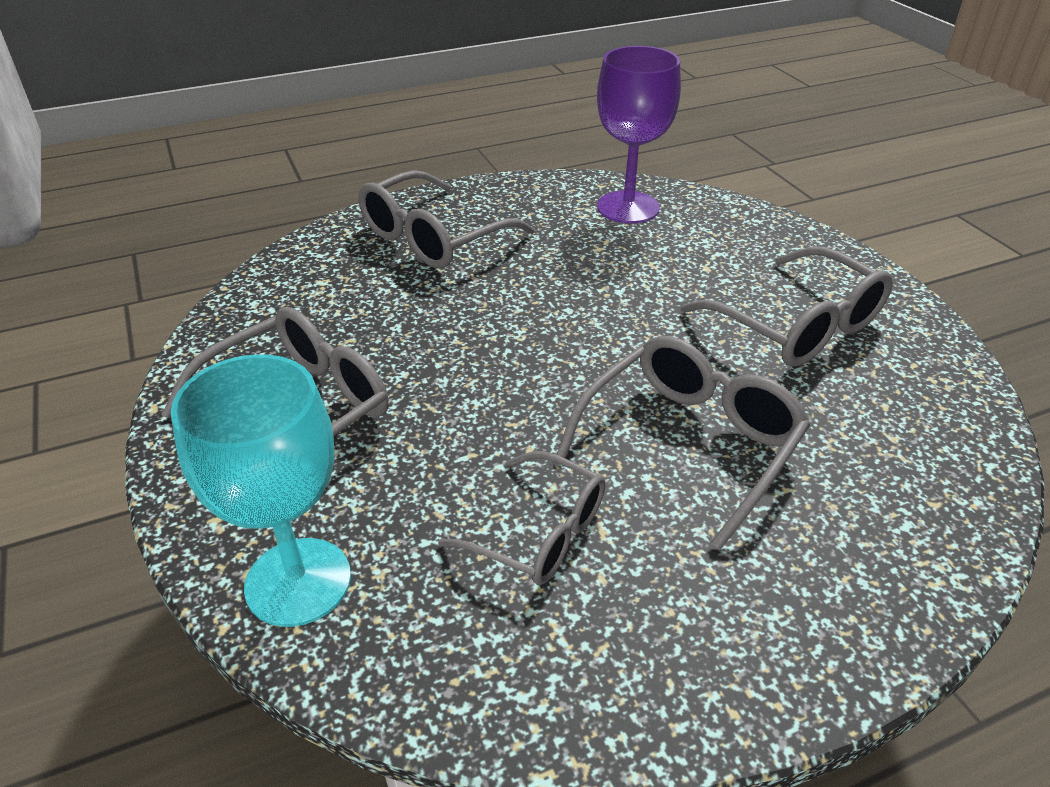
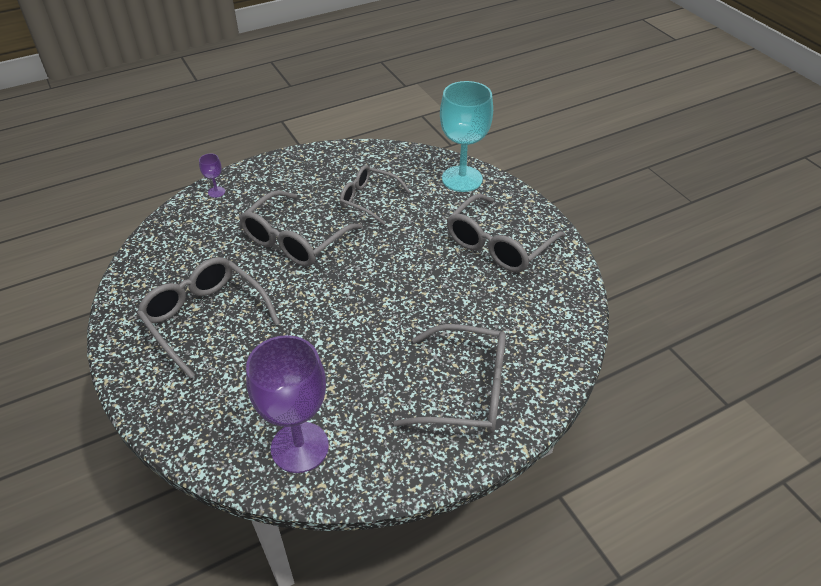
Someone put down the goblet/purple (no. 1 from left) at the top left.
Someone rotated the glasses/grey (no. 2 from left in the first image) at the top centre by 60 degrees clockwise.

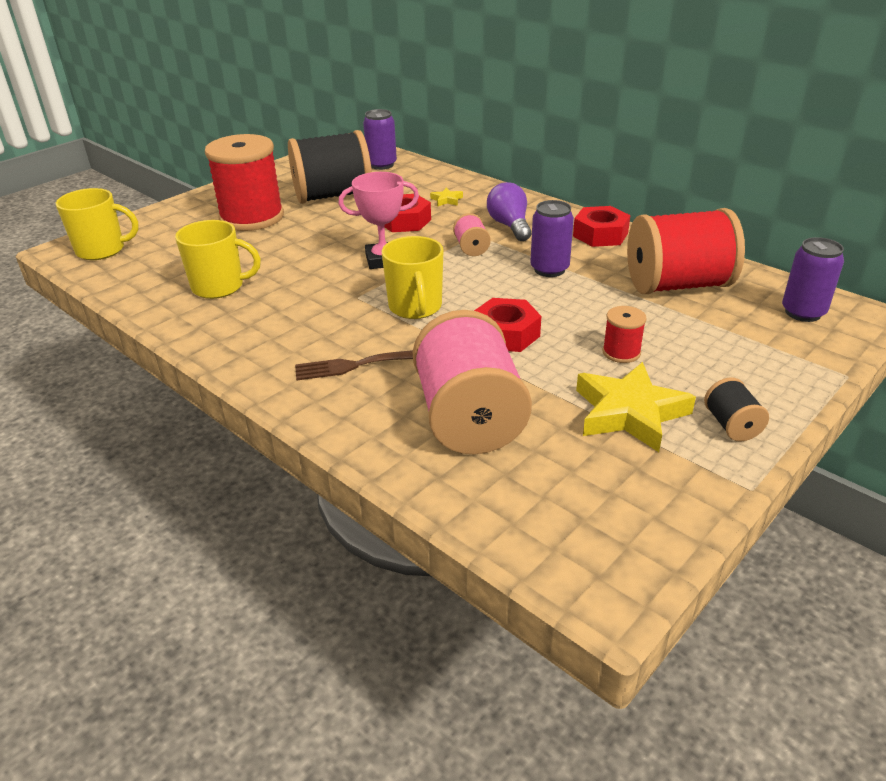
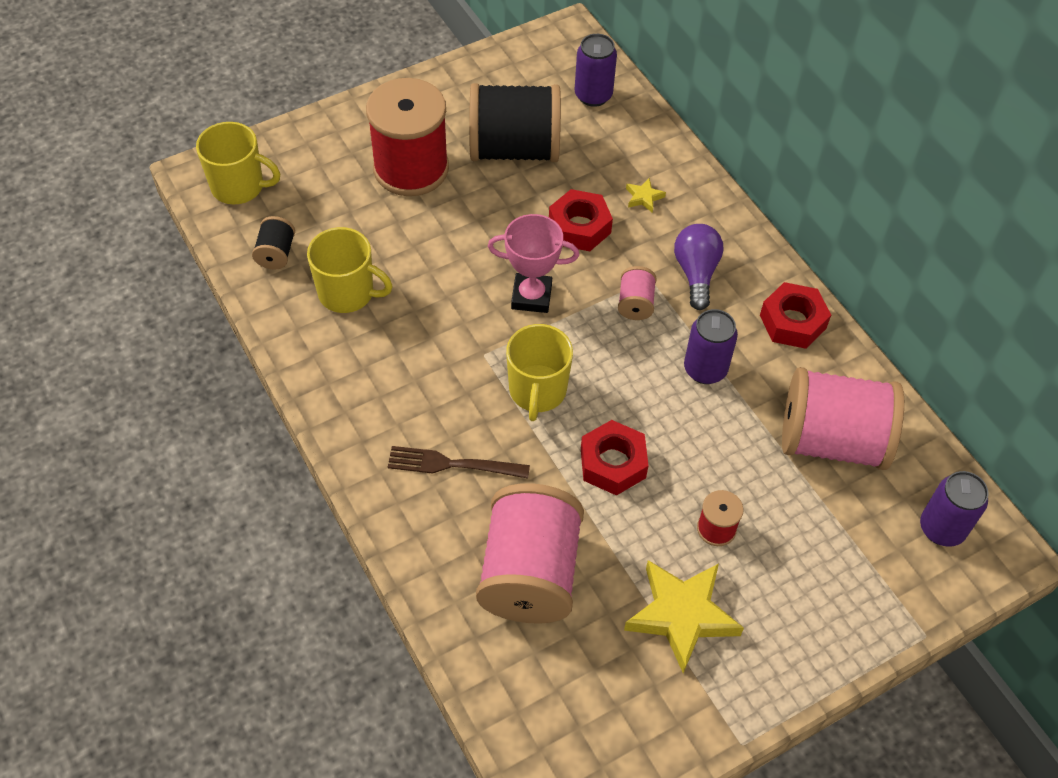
Someone carried the spool/black (no. 2 from left in the first image) from the middle right to the top left.
Someone repainted the spool/red (no. 3 from left) at the top right, which became the spool/pink (no. 3 from left) at the middle right.

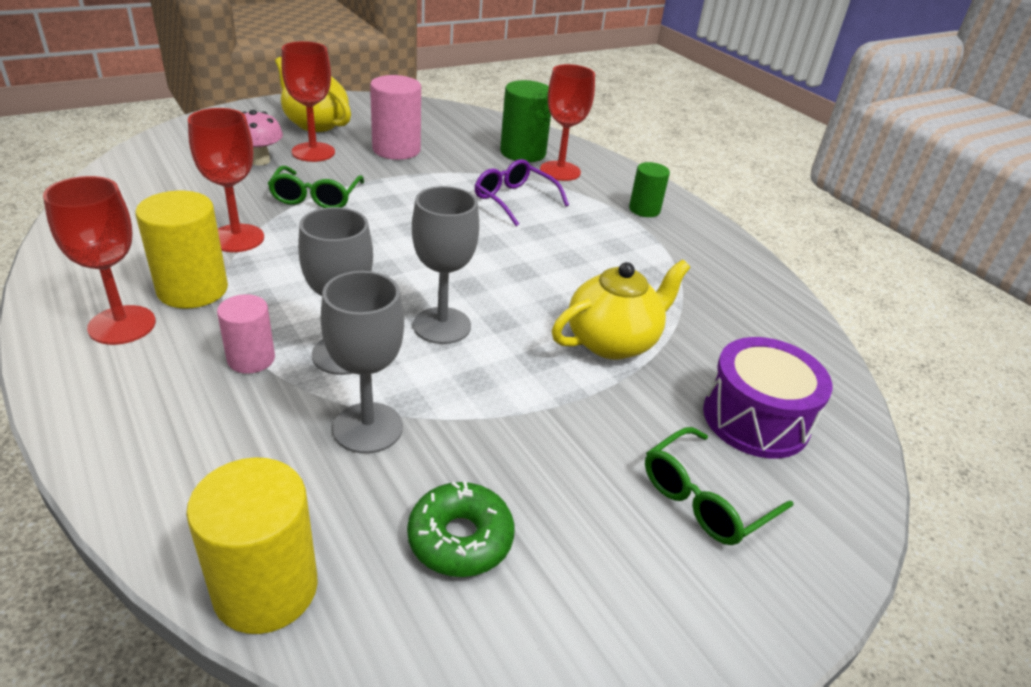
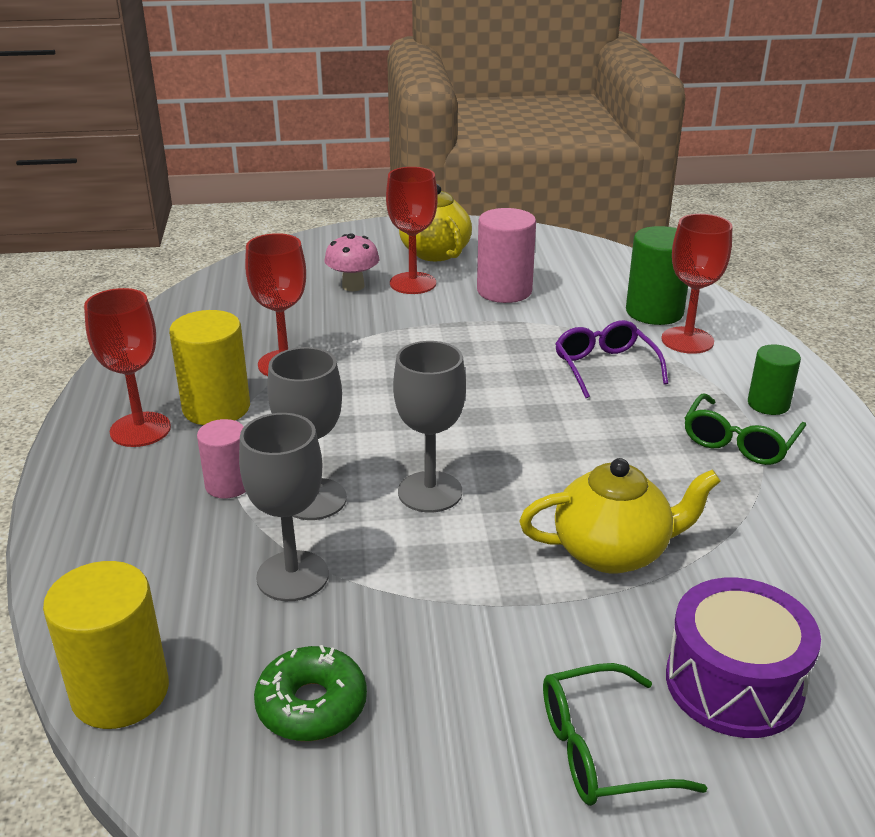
Someone carried the glasses/green (no. 1 from left in the first image) from the top left to the middle right.

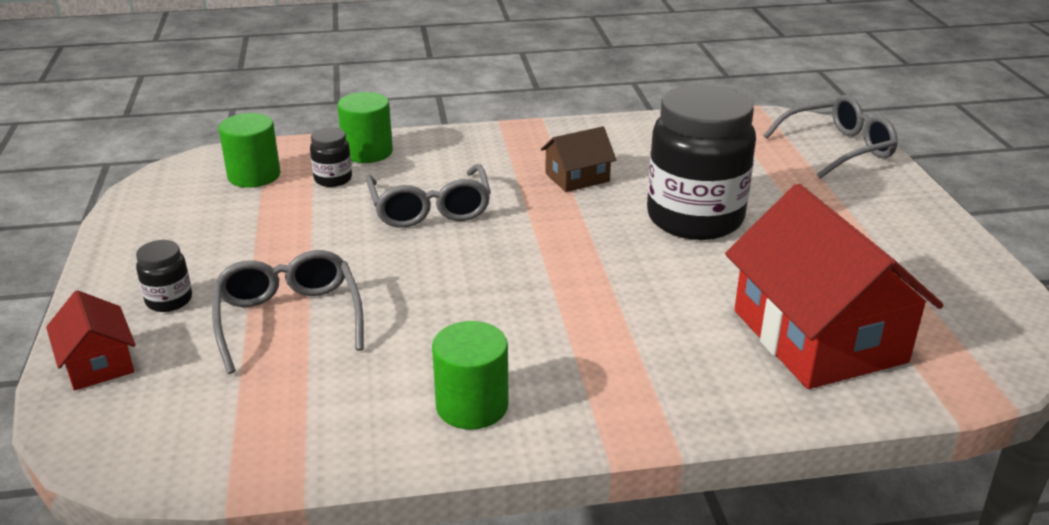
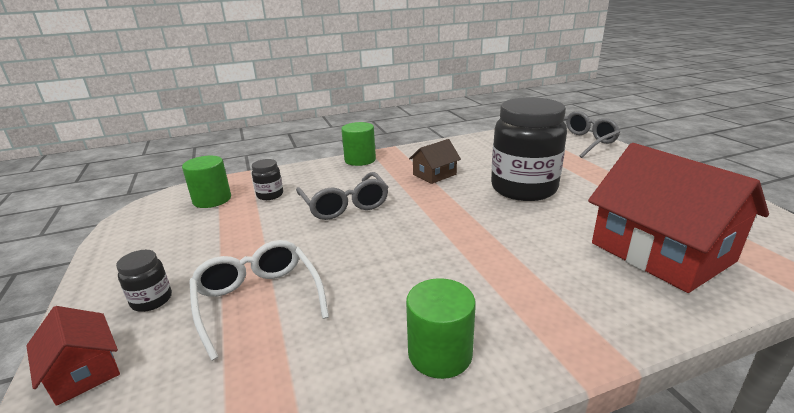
Someone repainted the glasses/grey (no. 1 from left) at the middle left, which became the glasses/white at the bottom left.
Someone carried the cylinder/green (no. 2 from left) from the top centre to the centre.

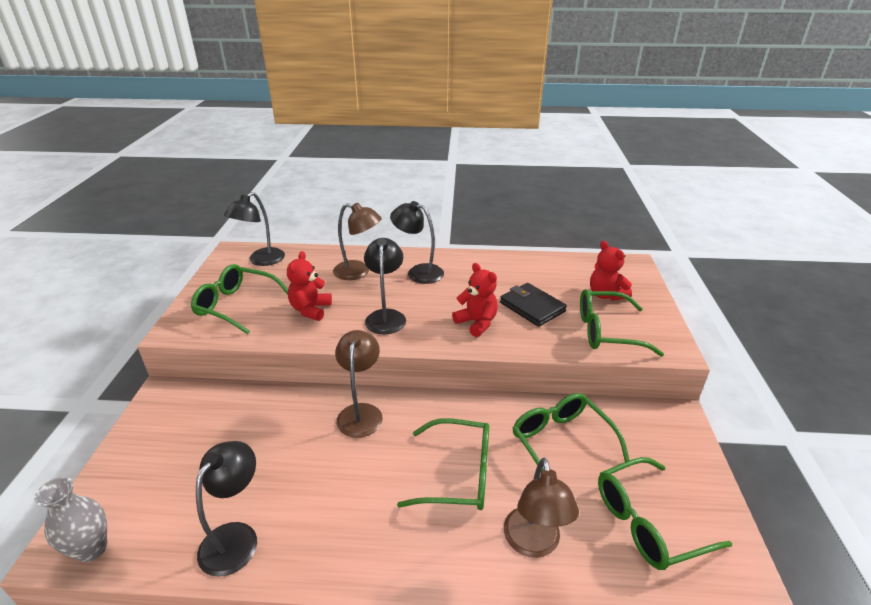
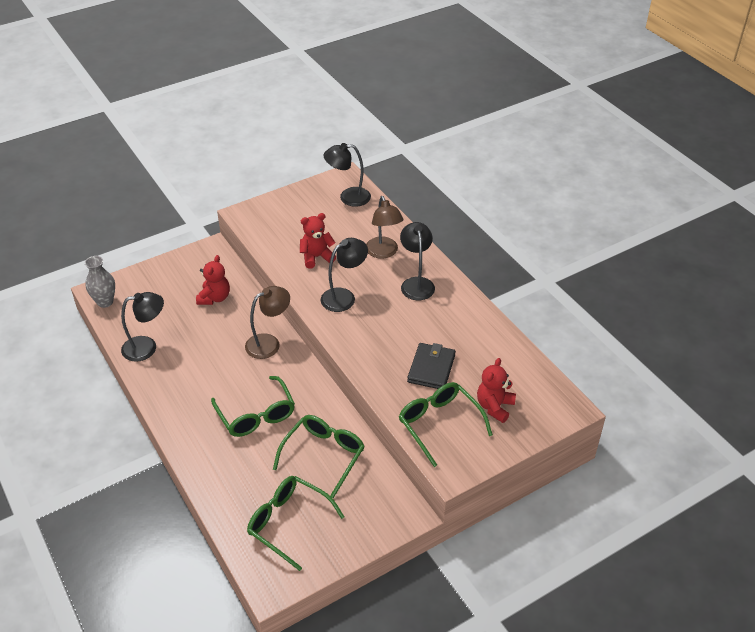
Someone carried the teddy bear/red (no. 2 from left in the first image) from the centre to the middle left.
Someone took away the glasses/green (no. 1 from left) at the middle left.
Someone took away the lamp/brown (no. 3 from left) at the bottom centre.

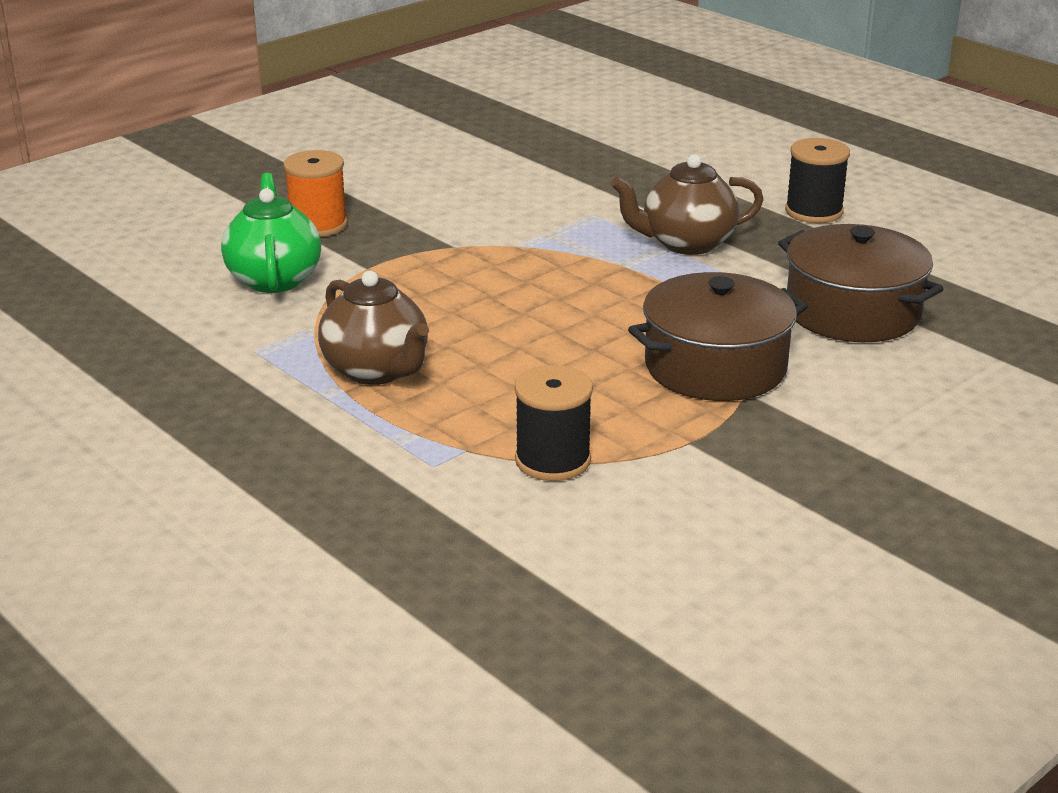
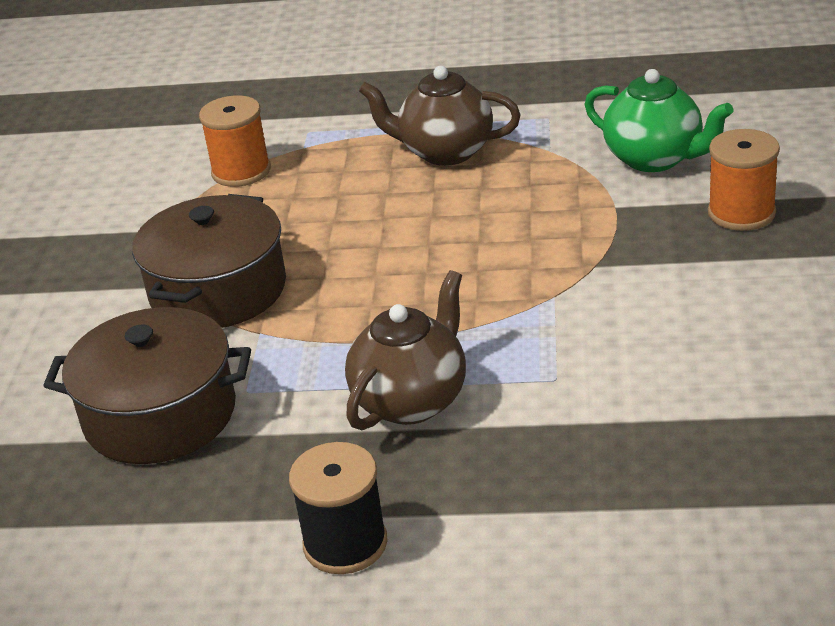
Someone repainted the spool/black (no. 1 from left) at the centre, which became the spool/orange (no. 1 from left) at the top left.

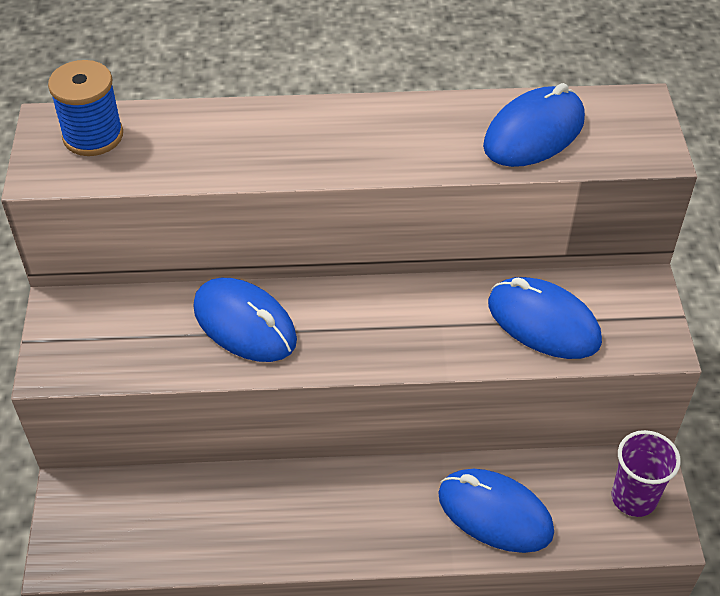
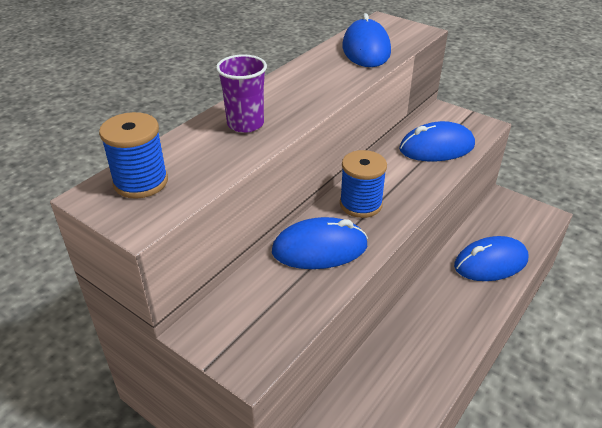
Someone carried the cup/purple from the bottom right to the top centre.
Someone put down the spool/blue (no. 2 from left) at the centre.

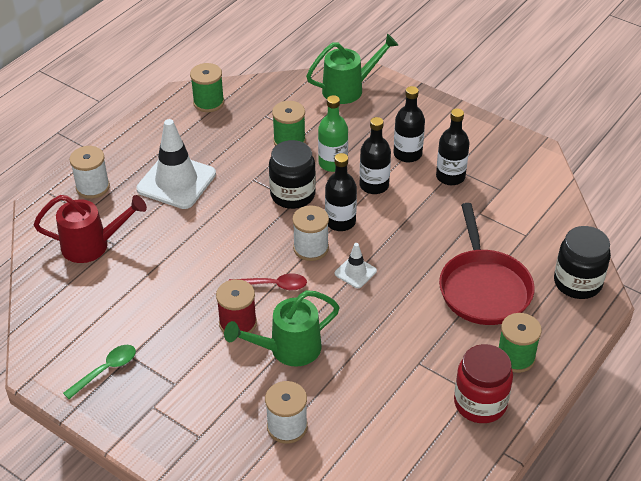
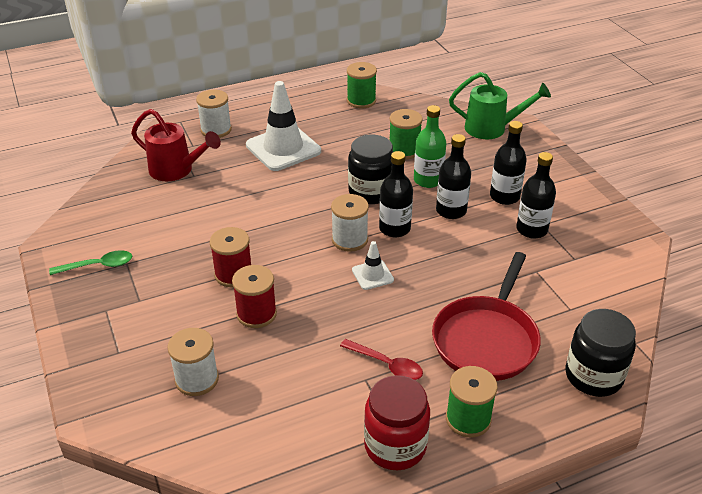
Someone swapped the watering can/green (no. 1 from left) at the bottom centre for the spool/red (no. 2 from left) at the centre.
Someone carried the spoon/red from the centre to the bottom centre.

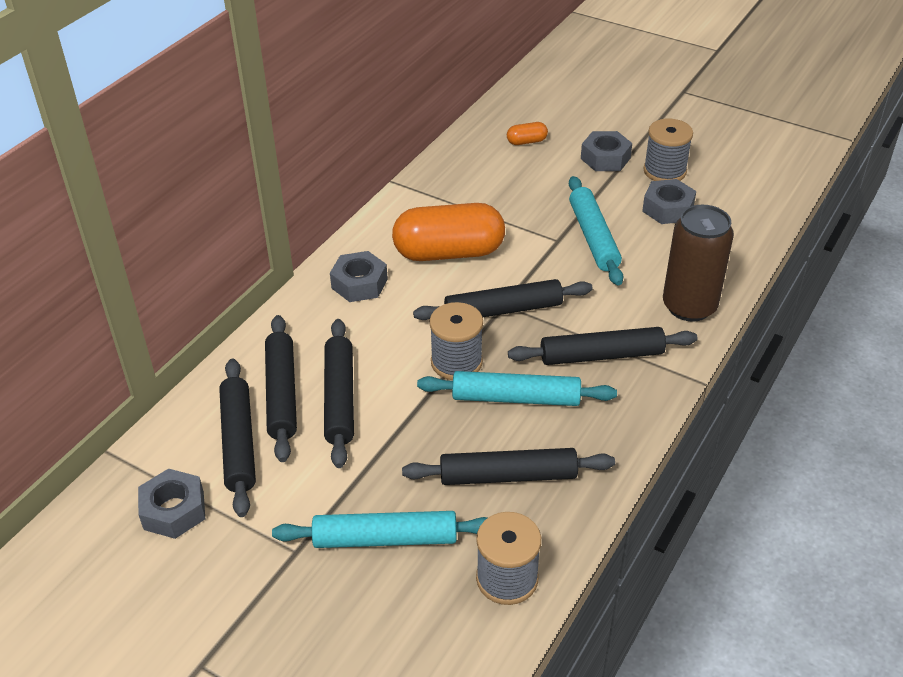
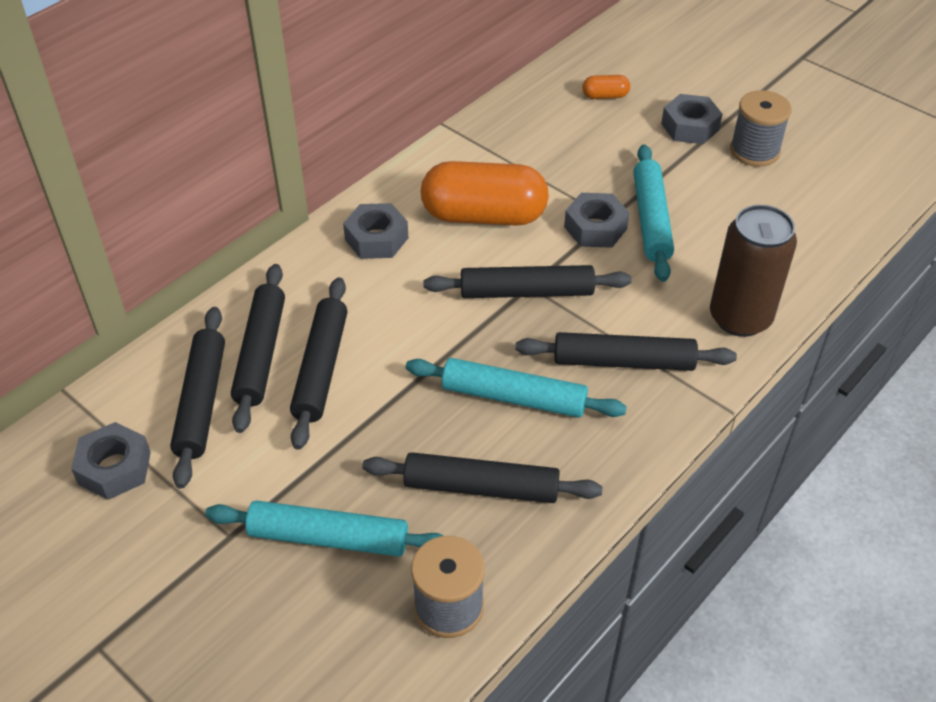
Someone carried the nut/grey (no. 4 from left in the first image) from the top right to the top centre.
Someone took away the spool/grey (no. 1 from left) at the centre.

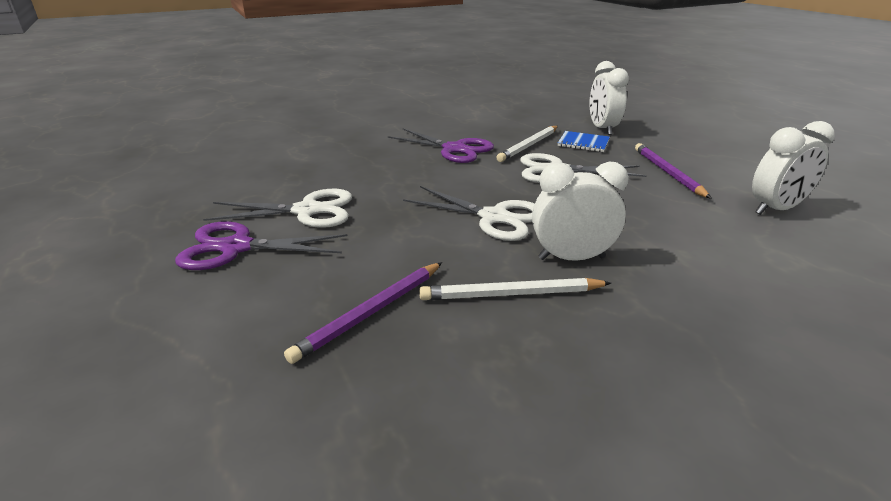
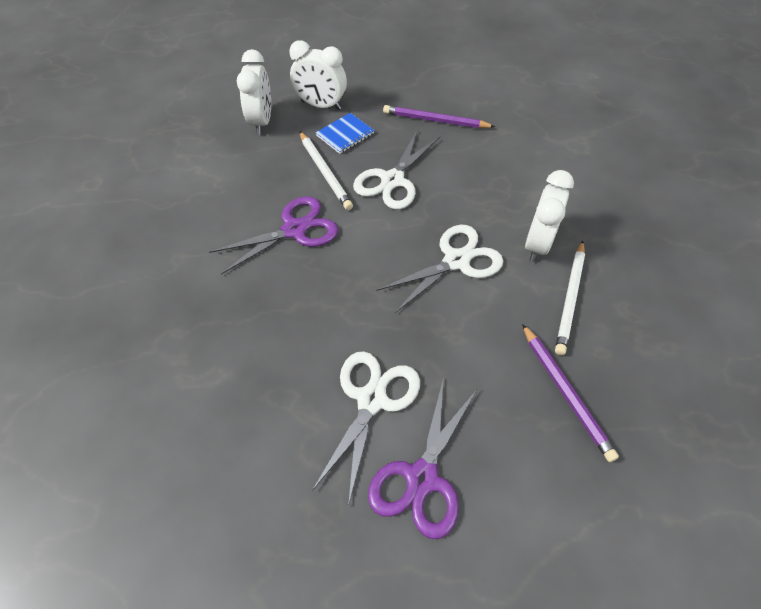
Someone carried the clock/white (no. 3 from left in the first image) from the middle right to the top centre.

